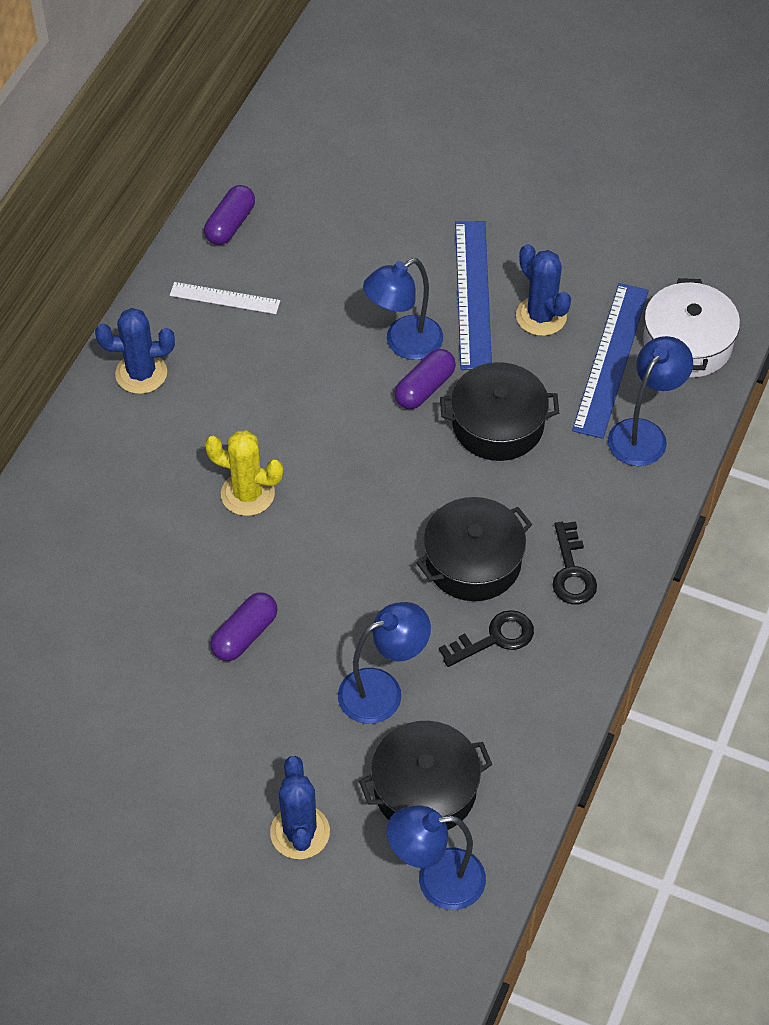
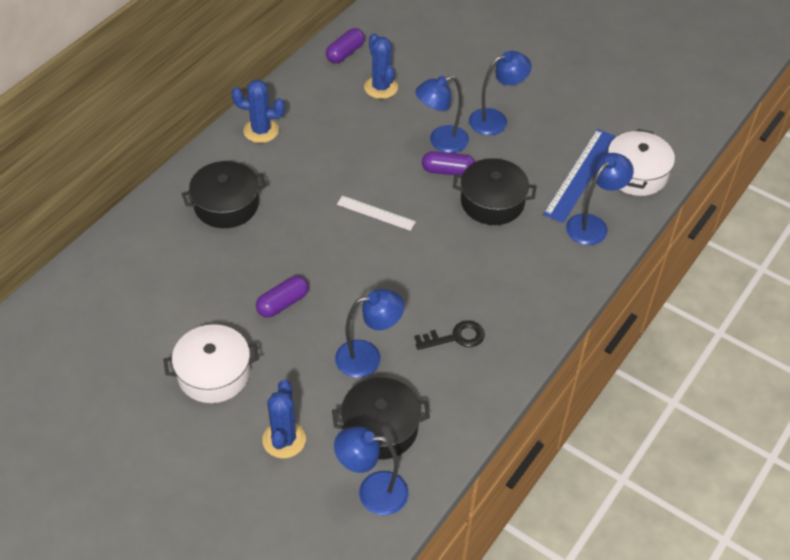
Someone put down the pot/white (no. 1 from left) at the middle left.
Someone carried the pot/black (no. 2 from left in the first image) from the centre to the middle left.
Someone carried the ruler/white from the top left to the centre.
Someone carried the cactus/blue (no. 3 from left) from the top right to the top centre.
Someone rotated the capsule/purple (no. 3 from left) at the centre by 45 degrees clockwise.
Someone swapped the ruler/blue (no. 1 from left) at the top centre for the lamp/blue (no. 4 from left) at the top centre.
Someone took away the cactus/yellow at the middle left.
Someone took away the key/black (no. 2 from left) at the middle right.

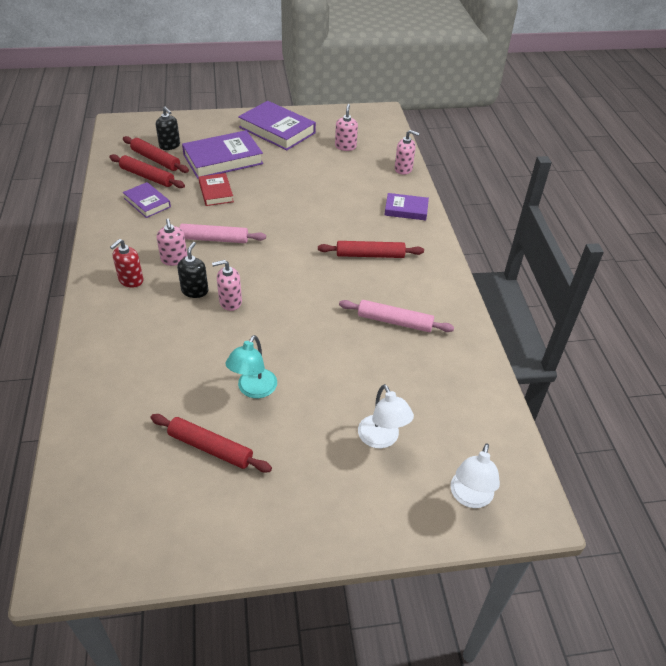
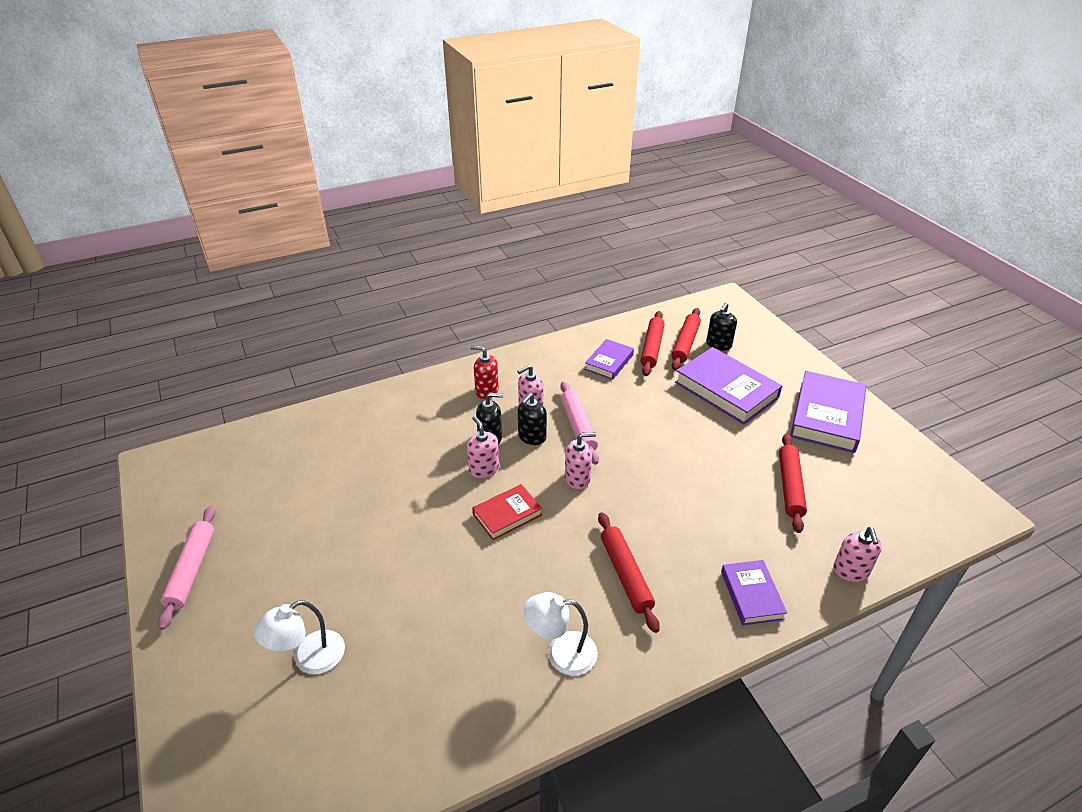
Someone carried the rolling pin/pink (no. 2 from left in the first image) from the centre to the bottom left.
Someone carried the book/red from the top left to the centre.
Someone put down the soap dispenser/black (no. 2 from left) at the centre.
Someone carried the lamp/white (no. 2 from left) from the bottom right to the bottom centre.
Someone carried the soap dispenser/pink (no. 3 from left) from the top centre to the centre.
Someone carried the rolling pin/red (no. 3 from left in the first image) from the middle left to the middle right.
Someone took away the lamp/turquoise at the centre.

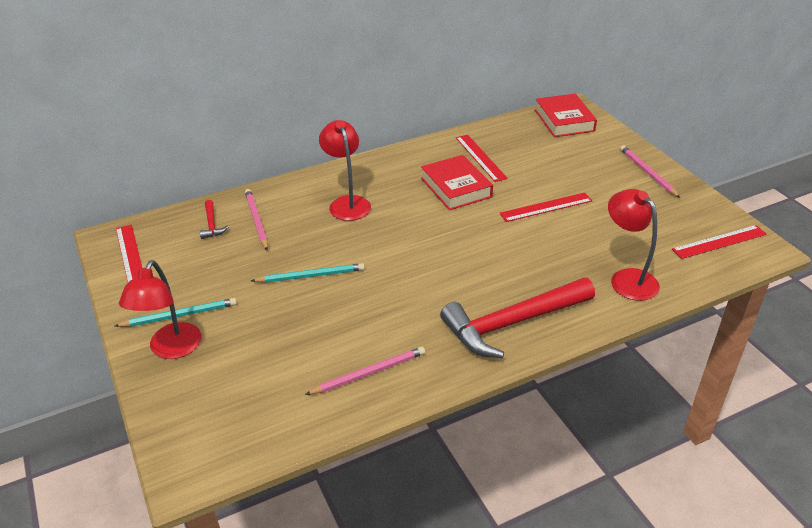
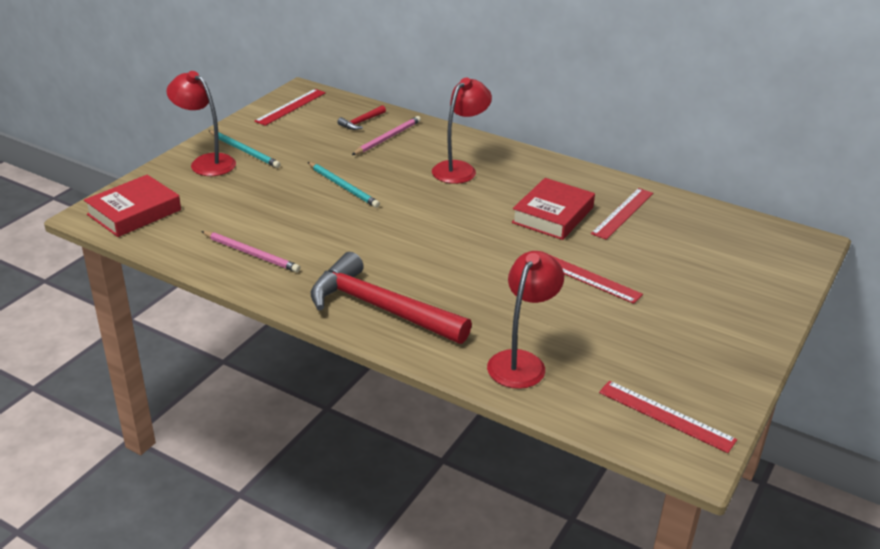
Someone carried the book/red (no. 2 from left in the first image) from the top right to the middle left.
Someone rotated the lamp/red (no. 1 from left) at the middle left by 60 degrees clockwise.
Someone took away the pencil/pink (no. 3 from left) at the top right.

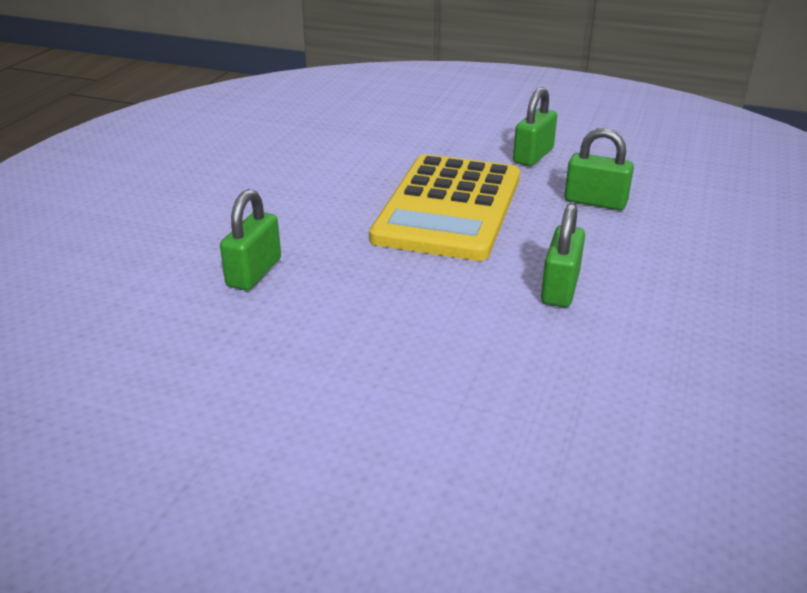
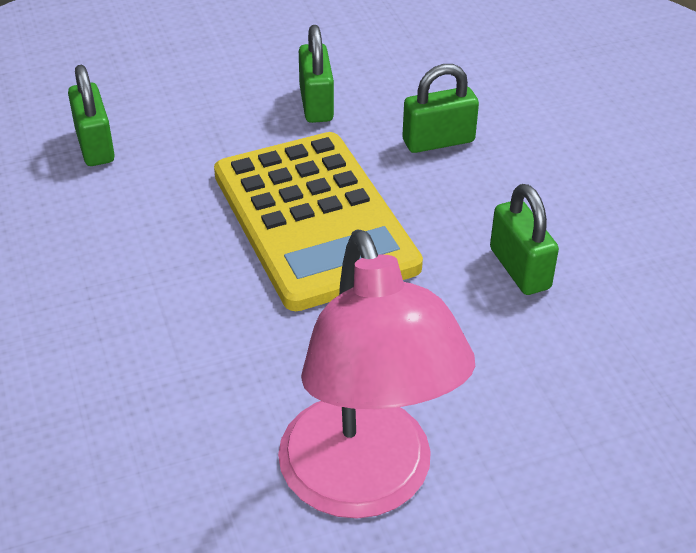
Someone carried the padlock/green (no. 1 from left) from the middle left to the top left.
Someone put down the lamp/pink at the bottom centre.

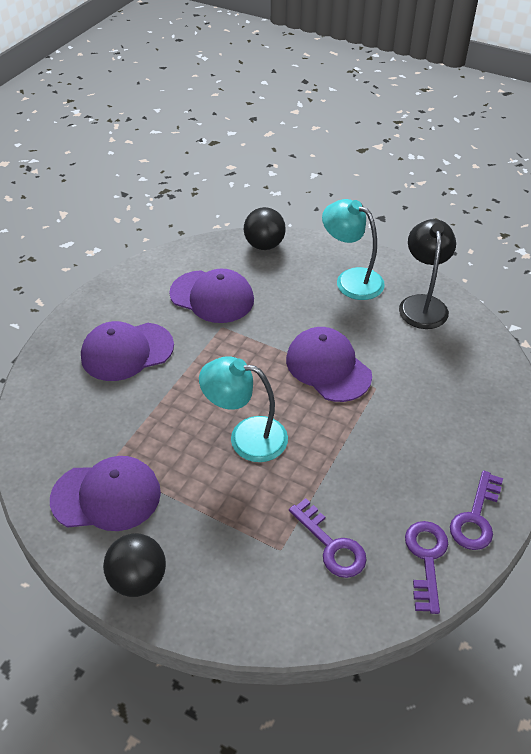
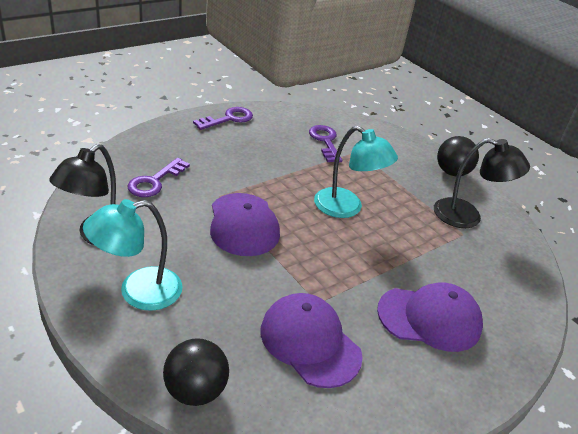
Someone rotated the lamp/turquoise (no. 2 from left in the first image) at the top centre by 90 degrees clockwise.
Someone carried the key/purple (no. 2 from left in the first image) from the bottom right to the middle left.
Someone swapped the cap/purple (no. 1 from left) at the middle left for the lamp/black (no. 2 from left) at the middle right.

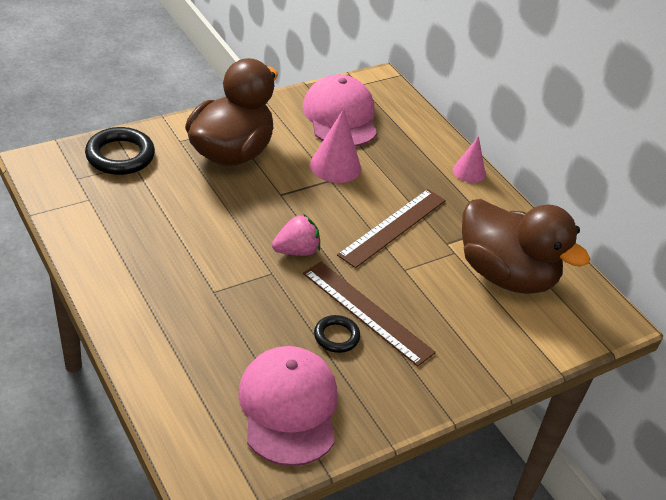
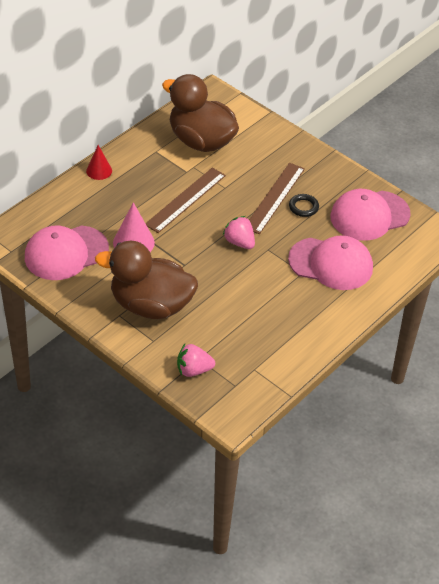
Someone repainted the cone/pink (no. 2 from left) at the top right, which became the cone/red at the top left.
Someone rotated the ruler/brown (no. 2 from left in the first image) at the centre by 75 degrees counterclockwise.
Someone rotated the duck/brown (no. 2 from left) at the middle right by 75 degrees counterclockwise.
Someone swapped the ring/black (no. 1 from left) at the top left for the strawberry/pink (no. 1 from left) at the centre.
Someone put down the cap/pink (no. 2 from left) at the middle right.

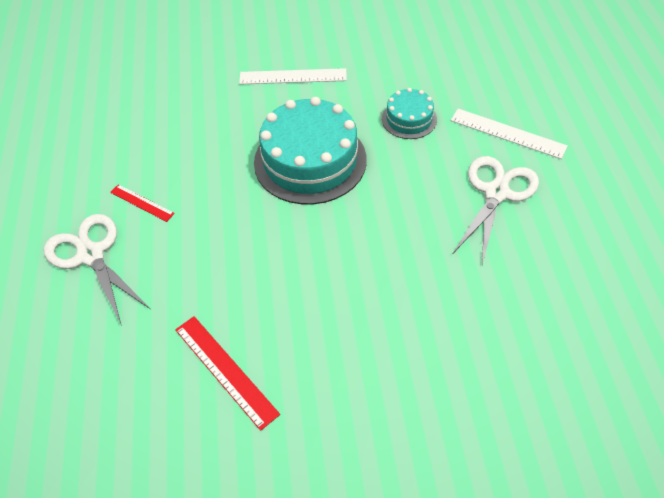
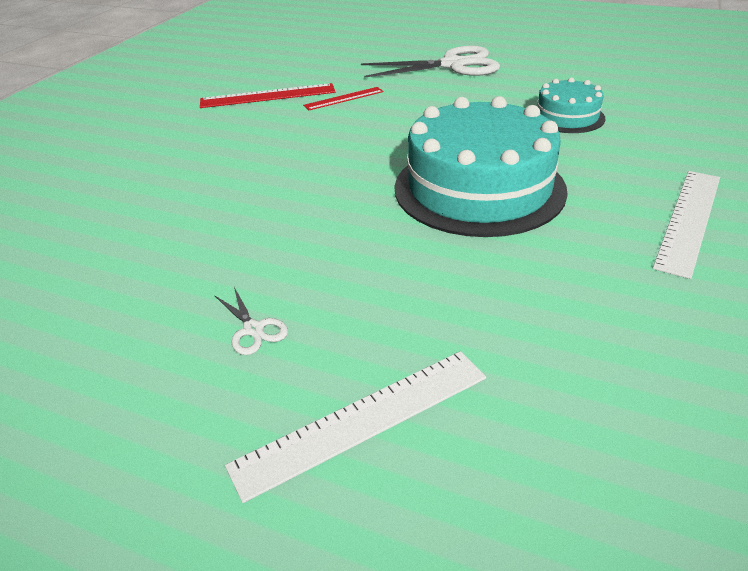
Someone scaled the scissors/white (no. 2 from left in the first image) at the middle right by 0.42.
Someone carried the ruler/red (no. 1 from left in the first image) from the middle left to the top centre.
Someone carried the cake/turquoise (no. 2 from left) from the top centre to the top right.

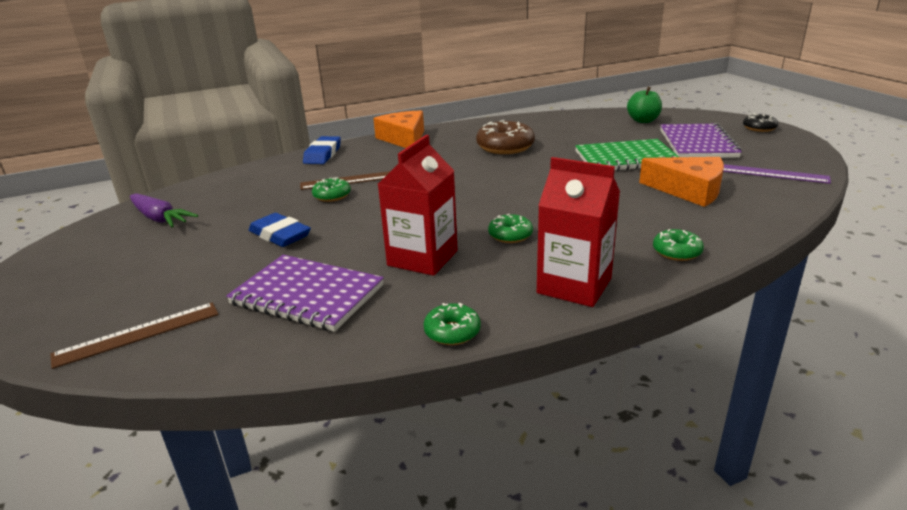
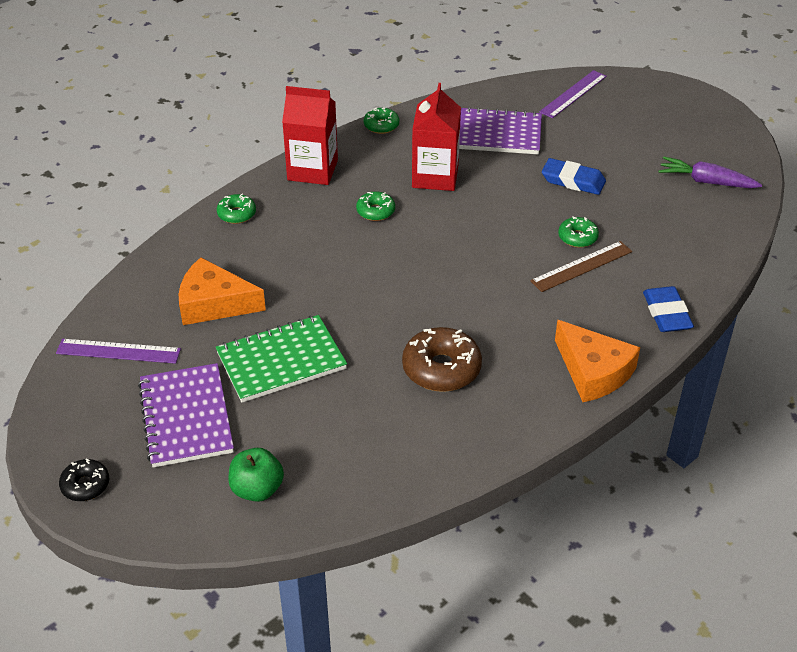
Someone repainted the ruler/brown (no. 1 from left) at the middle left, which became the ruler/purple (no. 2 from left) at the top right.

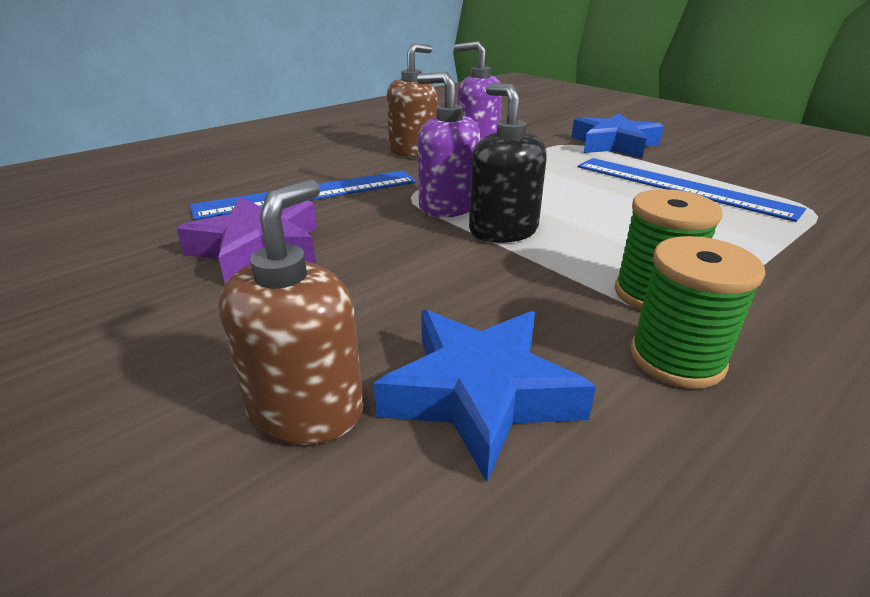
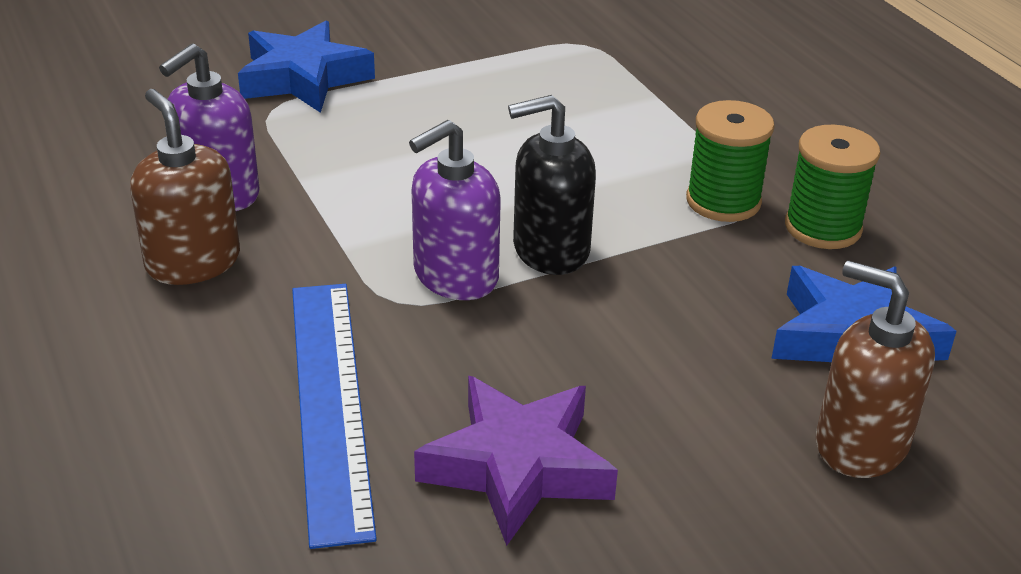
Someone took away the ruler/blue (no. 2 from left) at the top right.

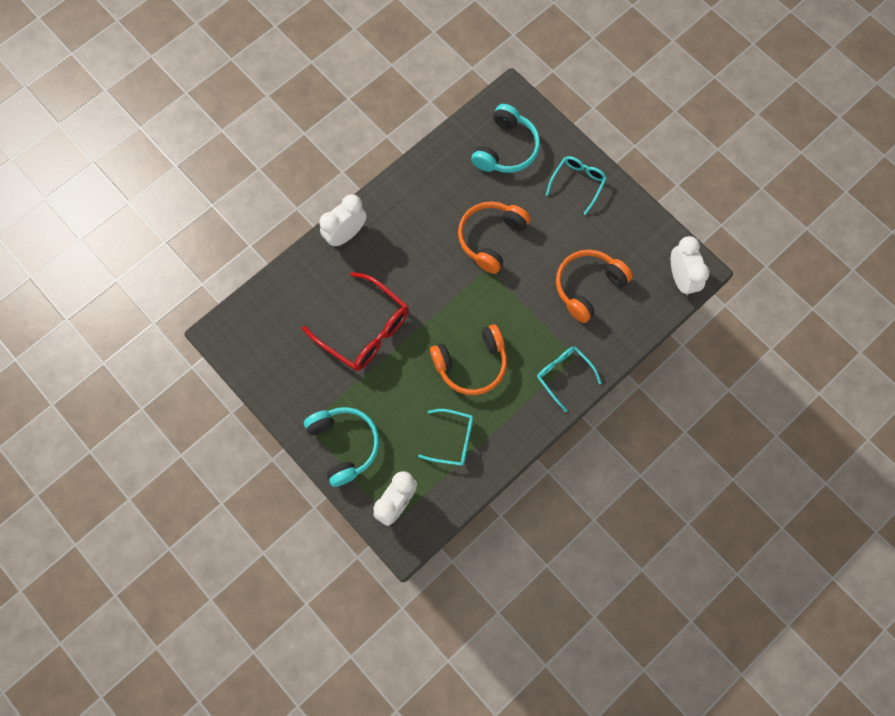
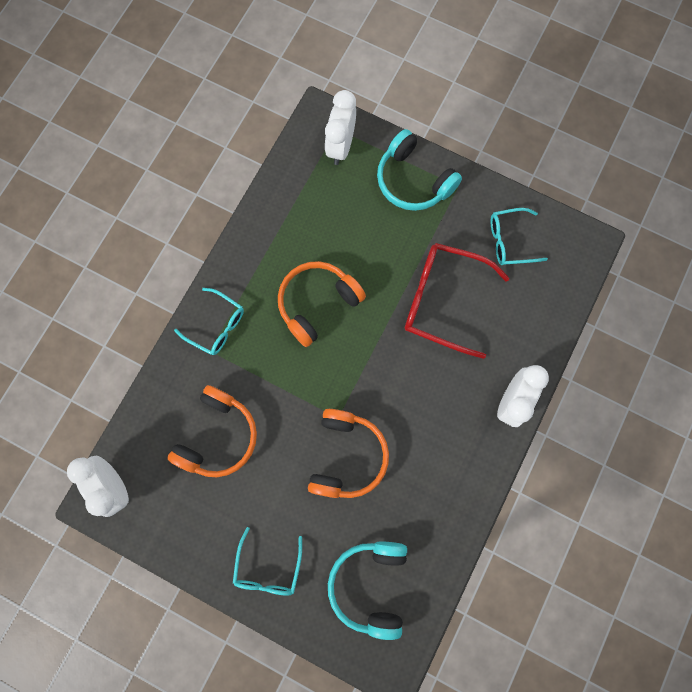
Someone carried the glasses/turquoise (no. 1 from left in the first image) from the centre to the middle right.

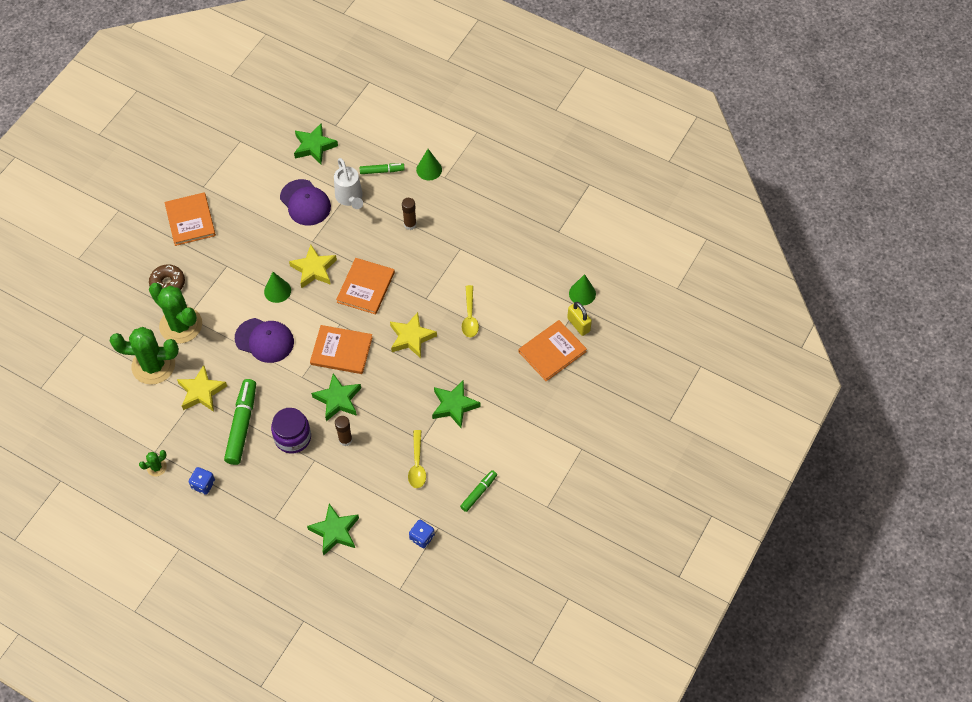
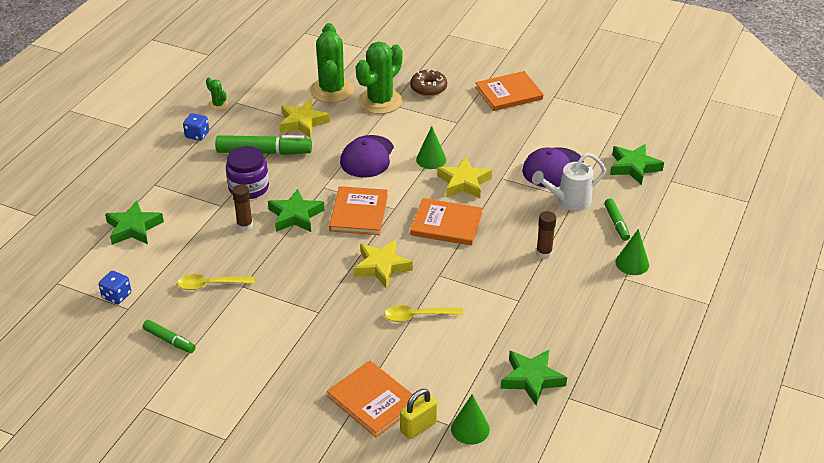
Someone carried the star/green (no. 4 from left in the first image) from the centre to the bottom centre.

